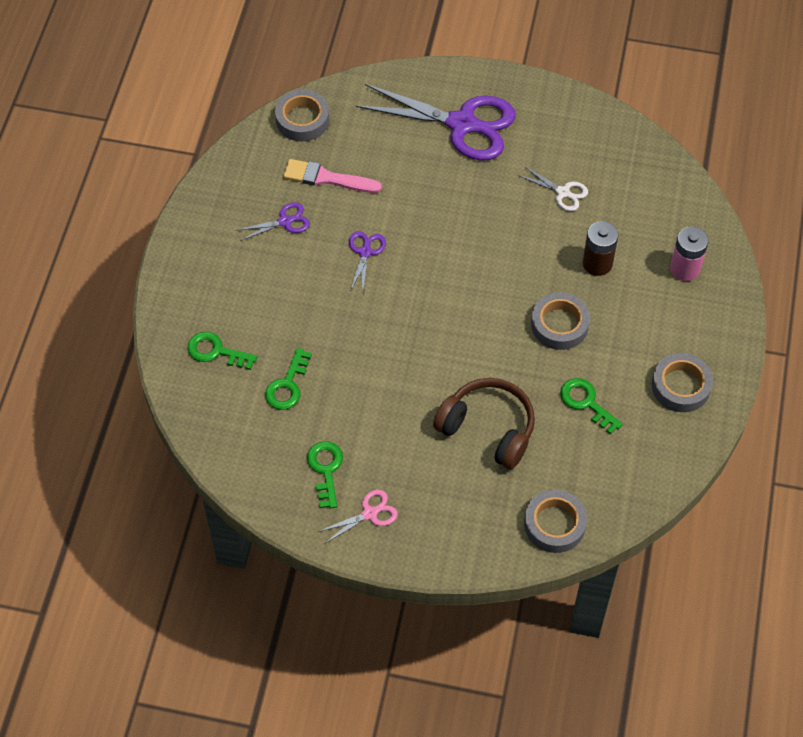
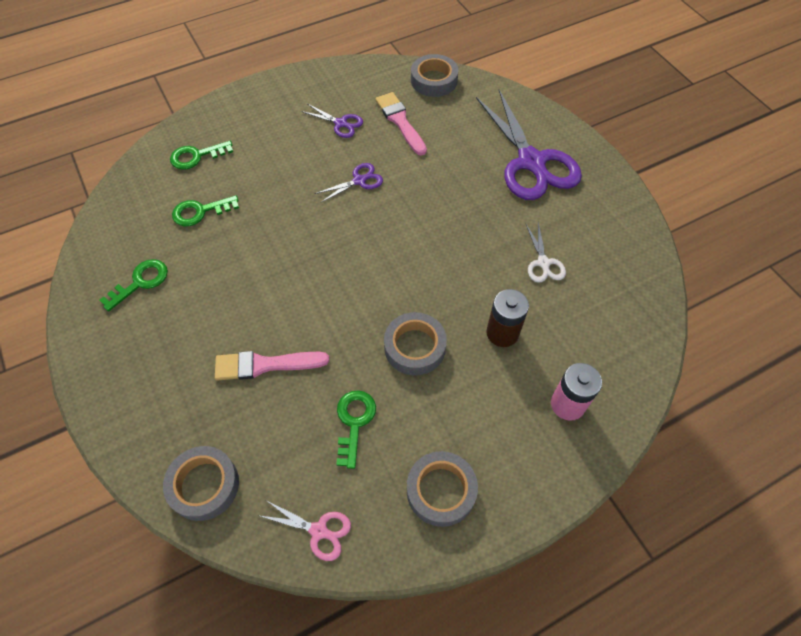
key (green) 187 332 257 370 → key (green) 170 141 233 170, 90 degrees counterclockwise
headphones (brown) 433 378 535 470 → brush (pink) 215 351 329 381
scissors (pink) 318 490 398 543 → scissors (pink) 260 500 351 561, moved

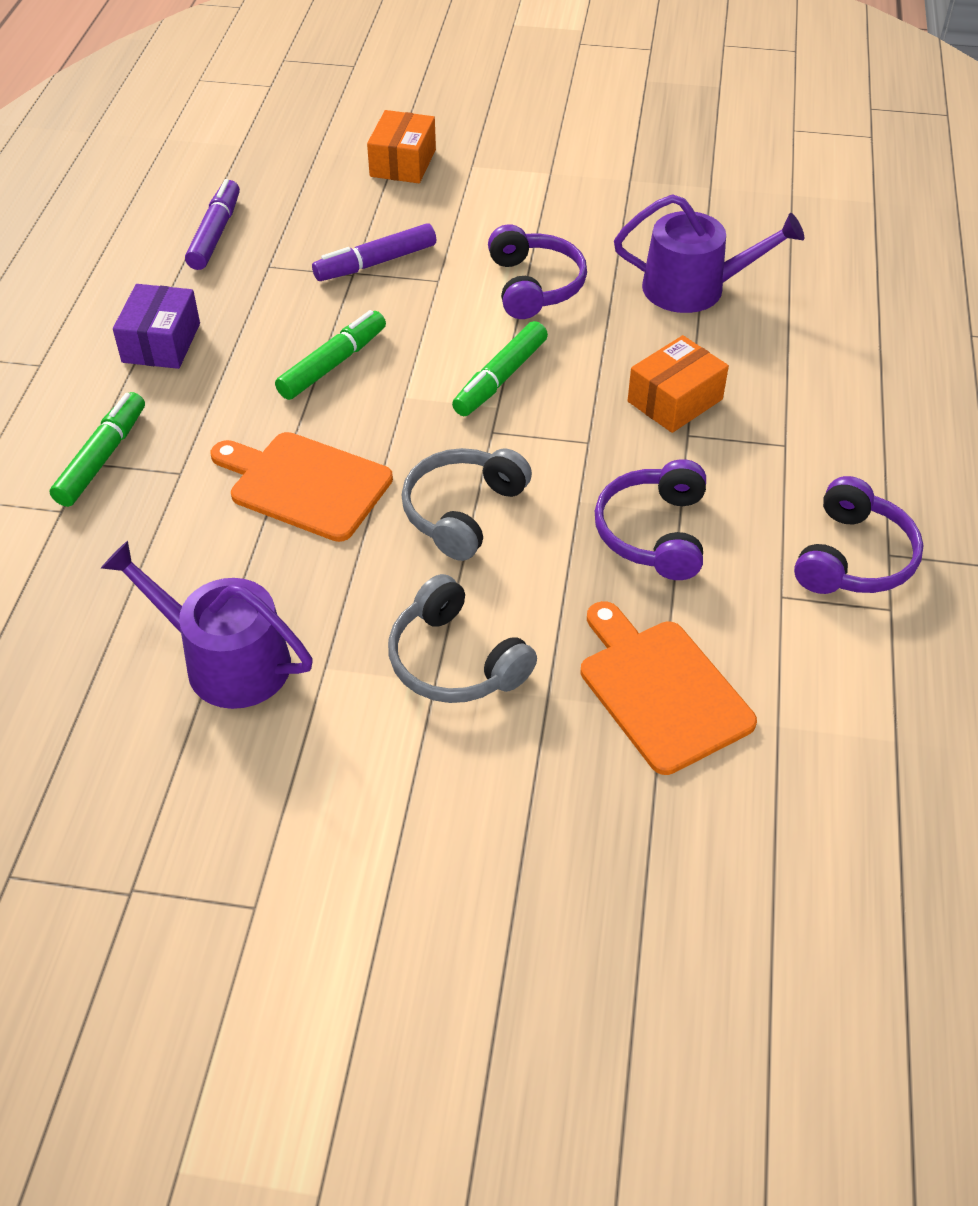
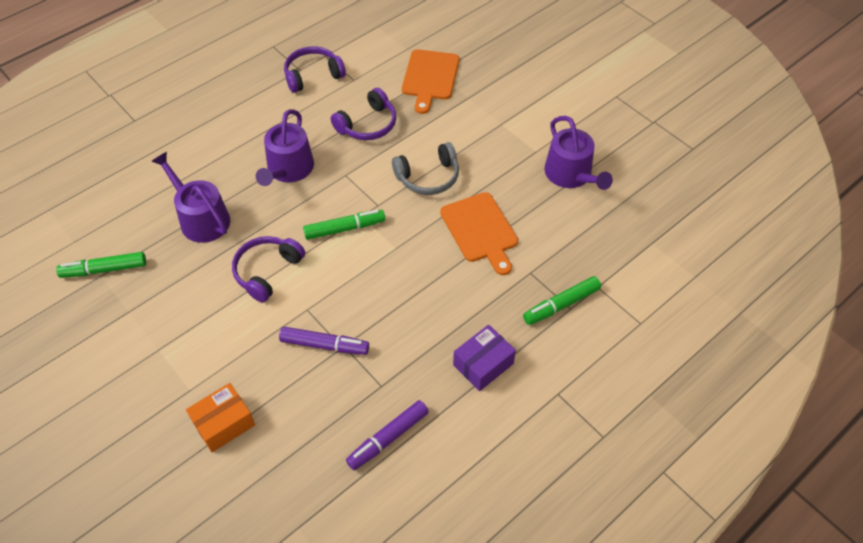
marker (green) 275 310 386 400 → marker (green) 56 252 146 278, moved
box (orange) 628 335 729 433 → watering can (purple) 256 109 314 186
headphones (grey) 388 574 537 703 → -

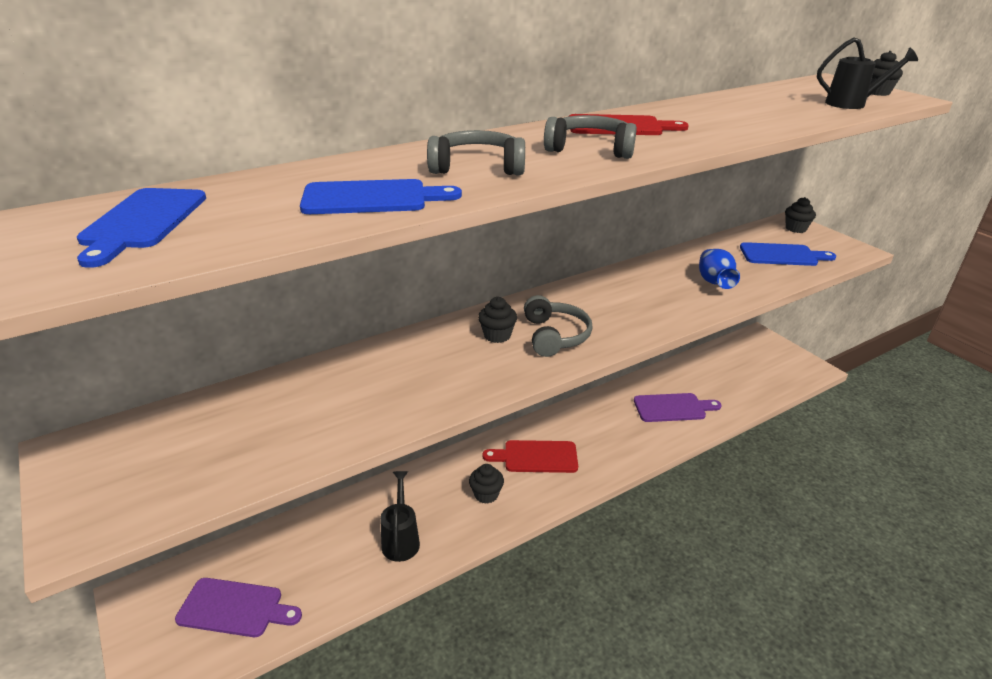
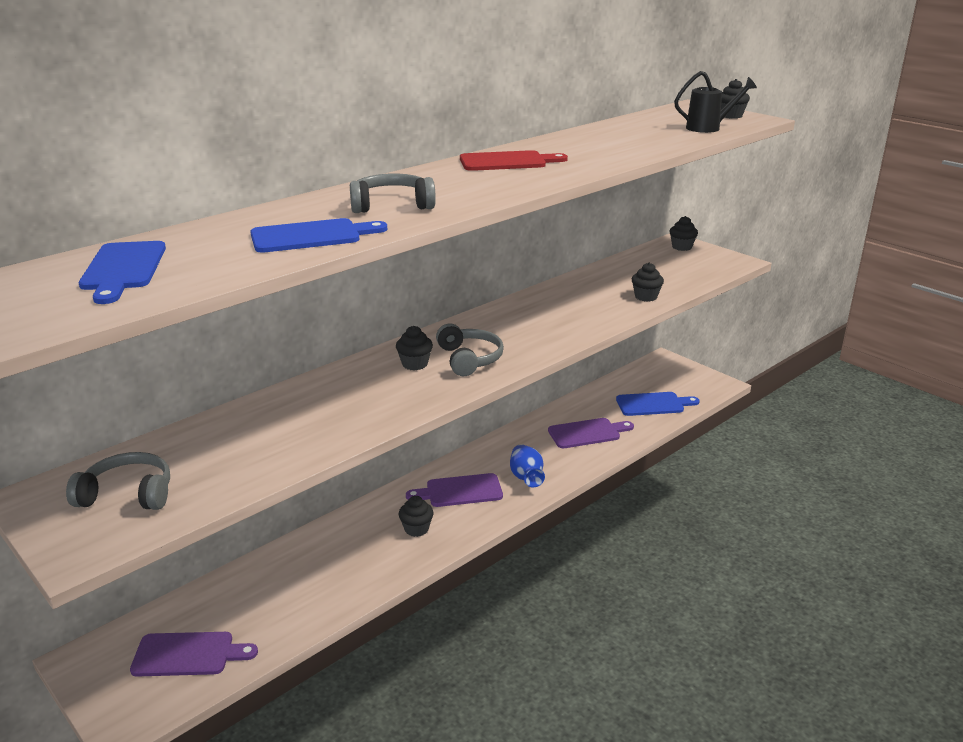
headphones (grey) 544 115 637 159 → headphones (grey) 66 452 170 510, moved
cutting board (red) 482 440 578 473 → cutting board (purple) 406 473 503 507
vase (blue) 699 249 740 289 → vase (blue) 510 444 545 488, moved
cutting board (blue) 740 242 836 266 → cutting board (blue) 616 392 699 416, moved
- → cupcake (black) 632 263 664 302
watering can (black) 380 471 420 562 → -

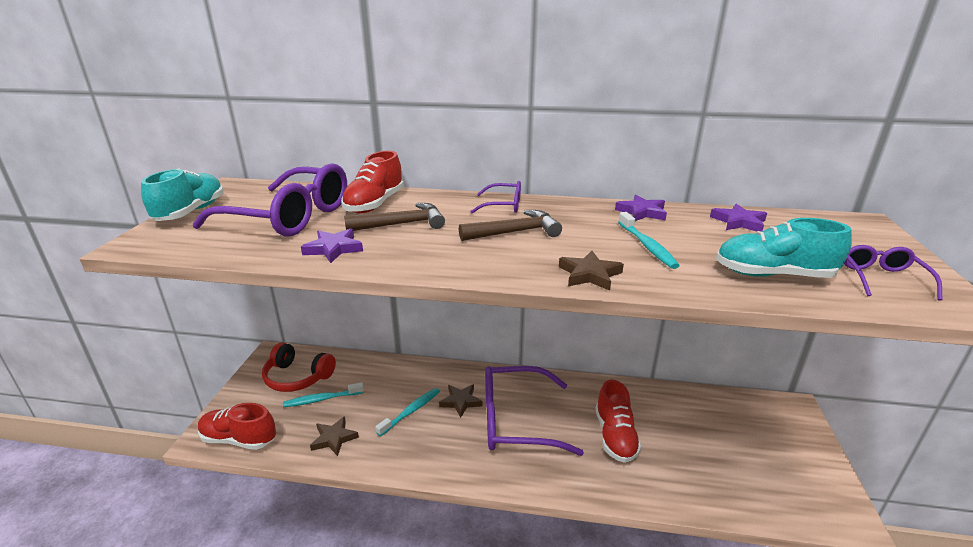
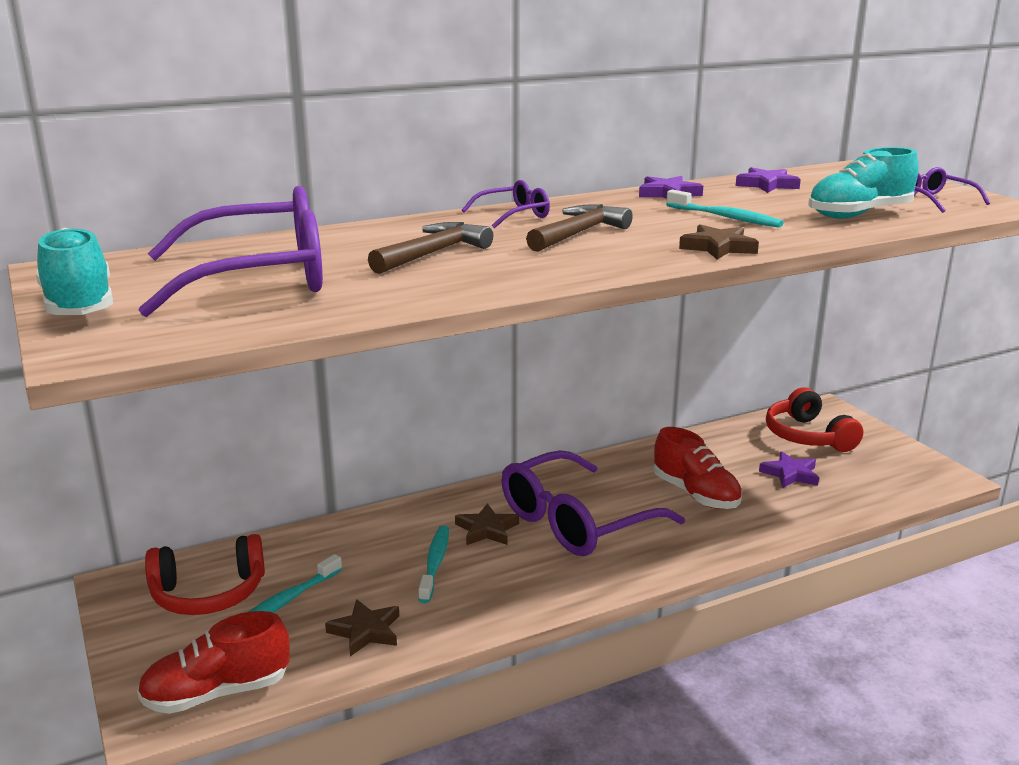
star (purple) 301 228 363 263 → star (purple) 759 451 819 488, moved
- → headphones (red) 766 388 863 452
shoe (red) 341 151 404 214 → -

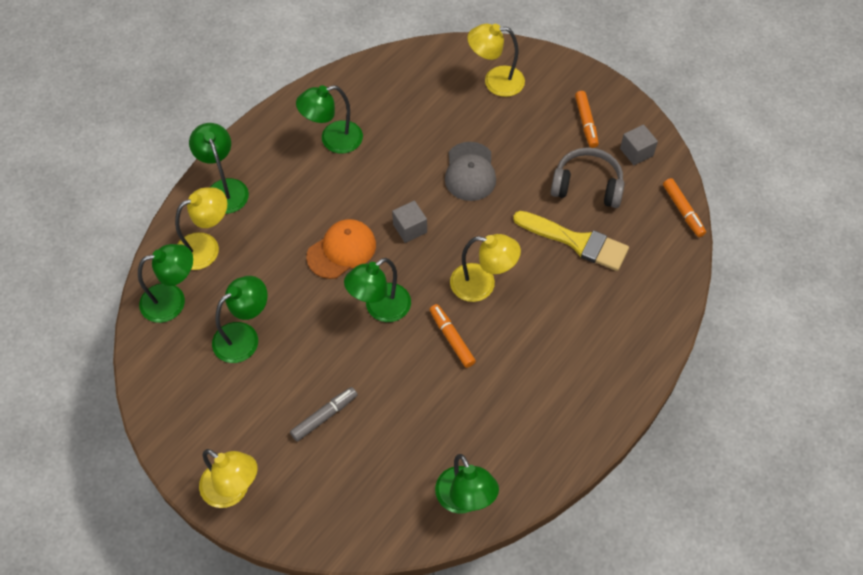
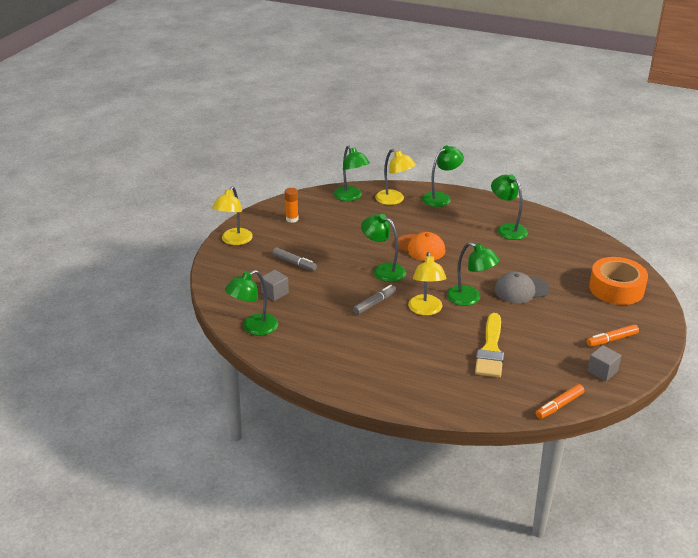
cube (grey) 392 200 427 243 → cube (grey) 261 270 289 301, moved
- → glue stick (orange) 285 188 299 223
marker (orange) 430 304 476 368 → marker (grey) 353 285 396 315
lamp (green) 212 276 268 363 → lamp (green) 447 242 500 306, moved
lamp (yellow) 467 24 525 97 → tape (orange) 589 257 648 305
headphones (grey) 550 147 625 208 → -

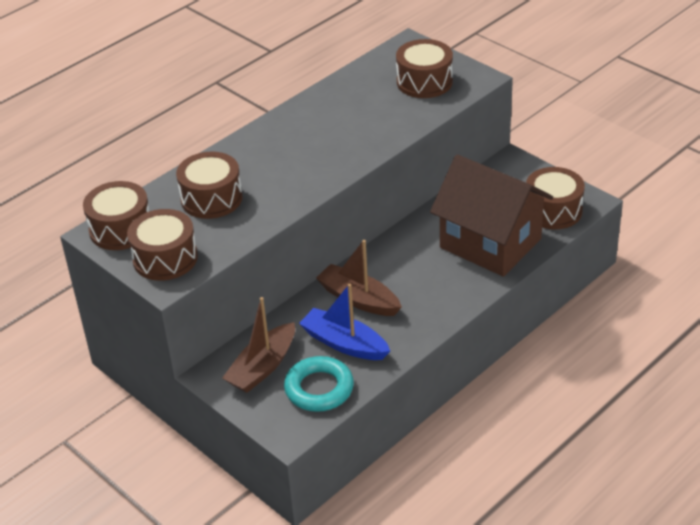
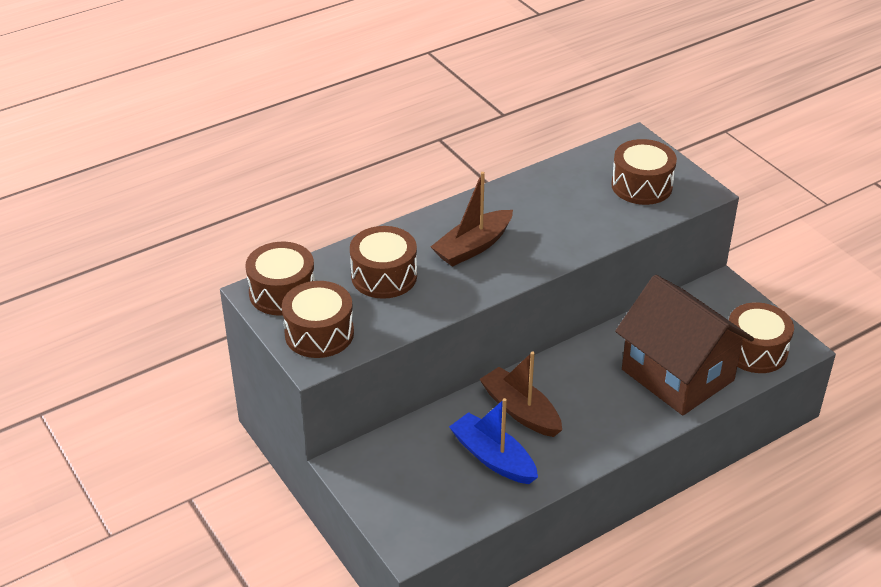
boat (brown) 222 297 295 393 → boat (brown) 431 172 513 267, moved
ring (turquoise) 284 356 354 412 → -

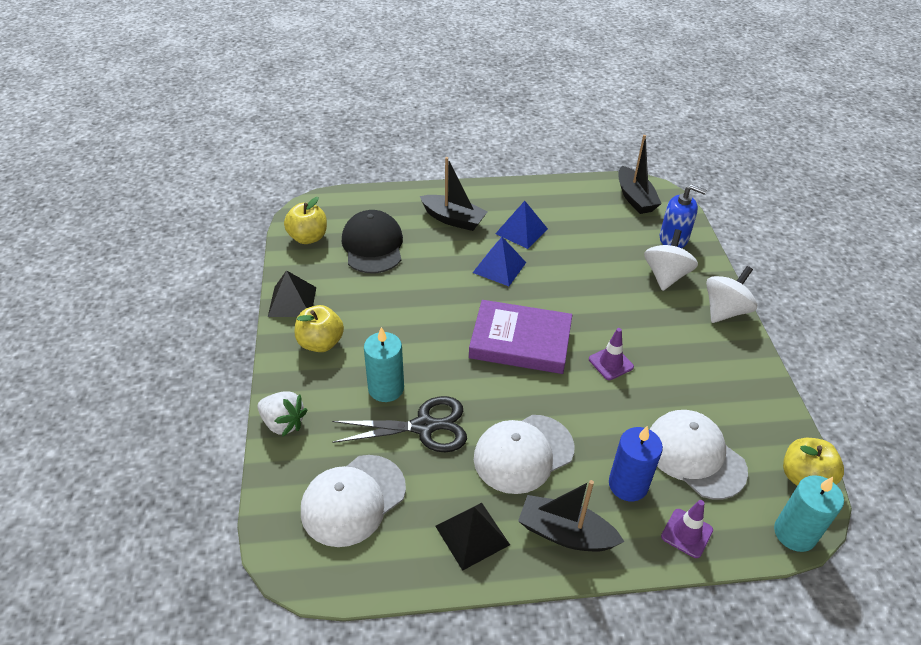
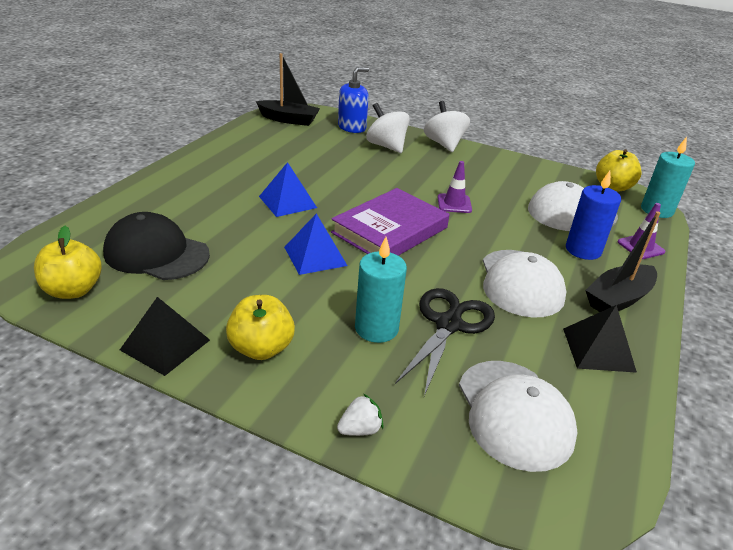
pyramid (blue) 495 201 548 249 → pyramid (blue) 284 213 348 275, moved
strawberry (white) 258 391 307 437 → strawberry (white) 337 393 383 436, x0.64
boat (black) 420 157 488 231 → -

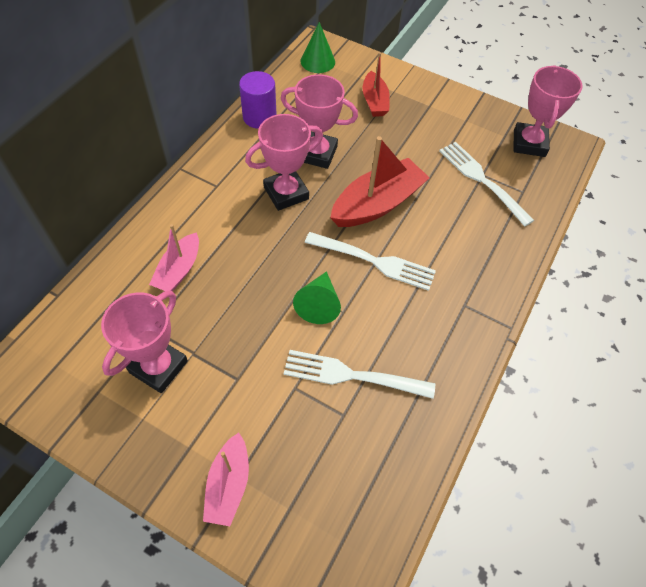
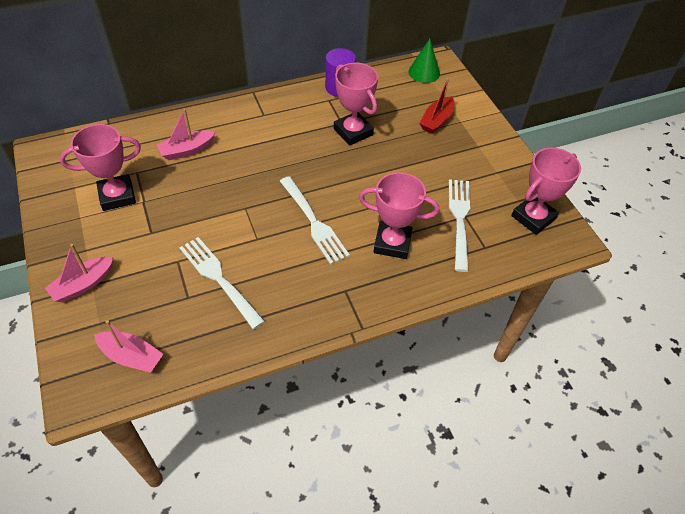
- → boat (pink) 94 320 163 373
trophy (pink) 245 114 323 211 → trophy (pink) 359 172 439 259, moved
cone (green) 293 271 341 324 → -
boat (red) 330 136 430 227 → -

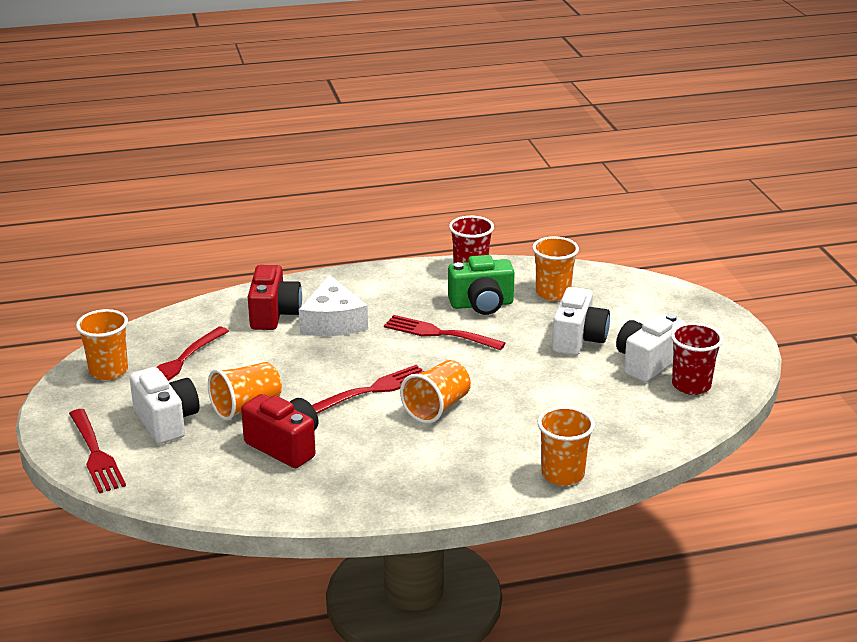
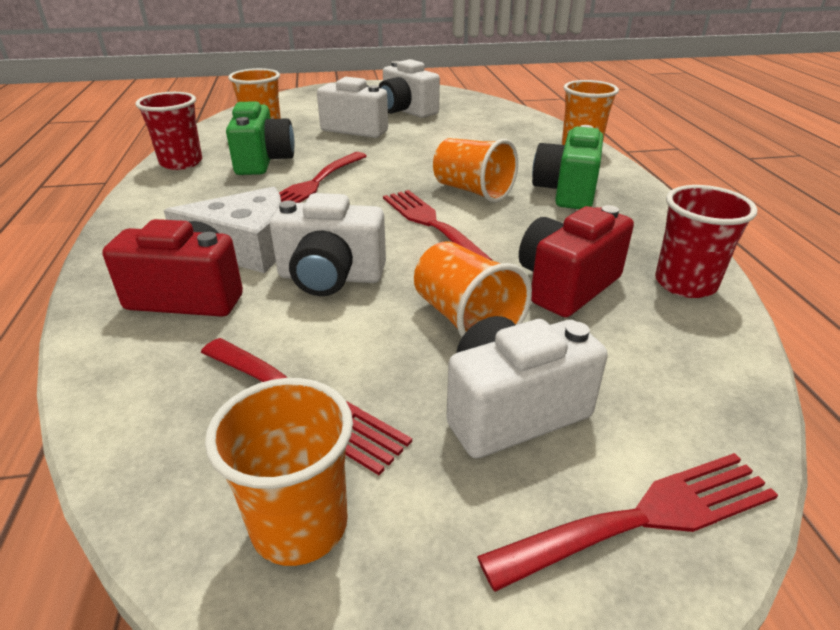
- → camera (white) 270 193 386 296
- → camera (green) 532 125 603 209
cup (red) 671 323 723 395 → cup (red) 655 185 757 298, moved

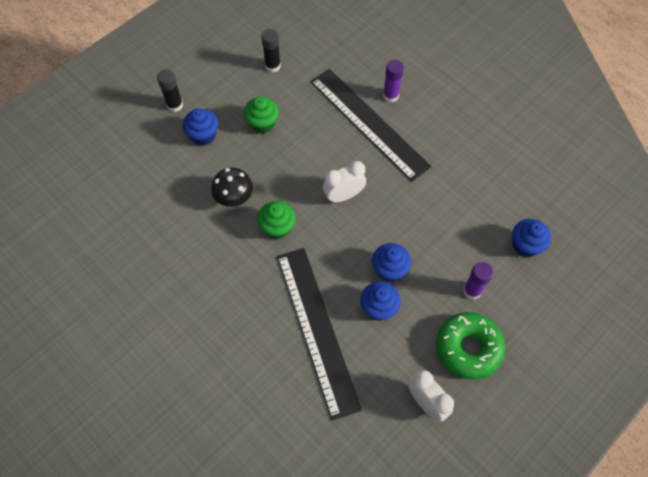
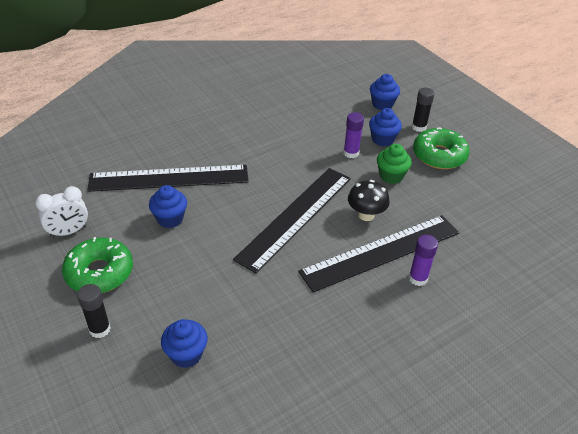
glue stick (black) 261 29 281 72 → glue stick (black) 77 284 111 338, moved
clock (white) 323 161 366 203 → ruler (black) 233 168 351 274
glue stick (purple) 463 262 493 300 → glue stick (purple) 343 112 364 158, moved
mushroom (black) 211 168 253 207 → mushroom (black) 348 180 390 221, moved
cupcake (blue) 372 243 411 282 → cupcake (blue) 370 74 400 110, moved
- → donut (green) 413 127 470 169
cupcake (green) 257 201 295 239 → -

